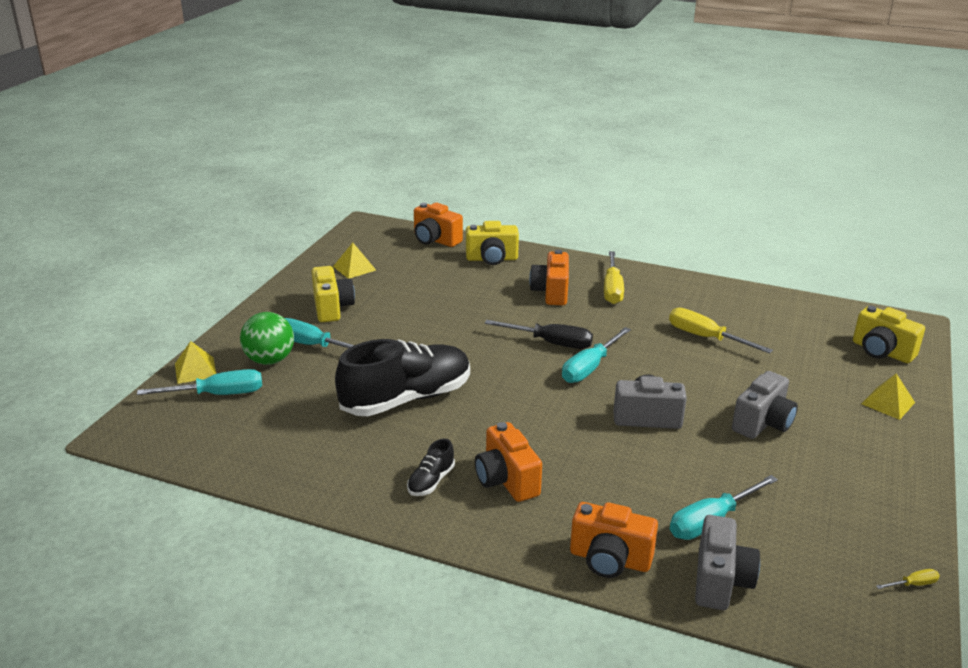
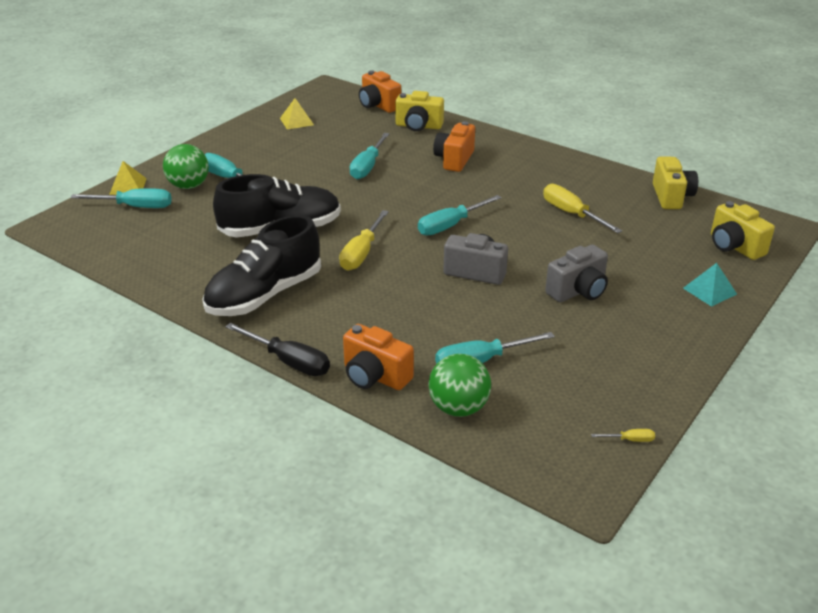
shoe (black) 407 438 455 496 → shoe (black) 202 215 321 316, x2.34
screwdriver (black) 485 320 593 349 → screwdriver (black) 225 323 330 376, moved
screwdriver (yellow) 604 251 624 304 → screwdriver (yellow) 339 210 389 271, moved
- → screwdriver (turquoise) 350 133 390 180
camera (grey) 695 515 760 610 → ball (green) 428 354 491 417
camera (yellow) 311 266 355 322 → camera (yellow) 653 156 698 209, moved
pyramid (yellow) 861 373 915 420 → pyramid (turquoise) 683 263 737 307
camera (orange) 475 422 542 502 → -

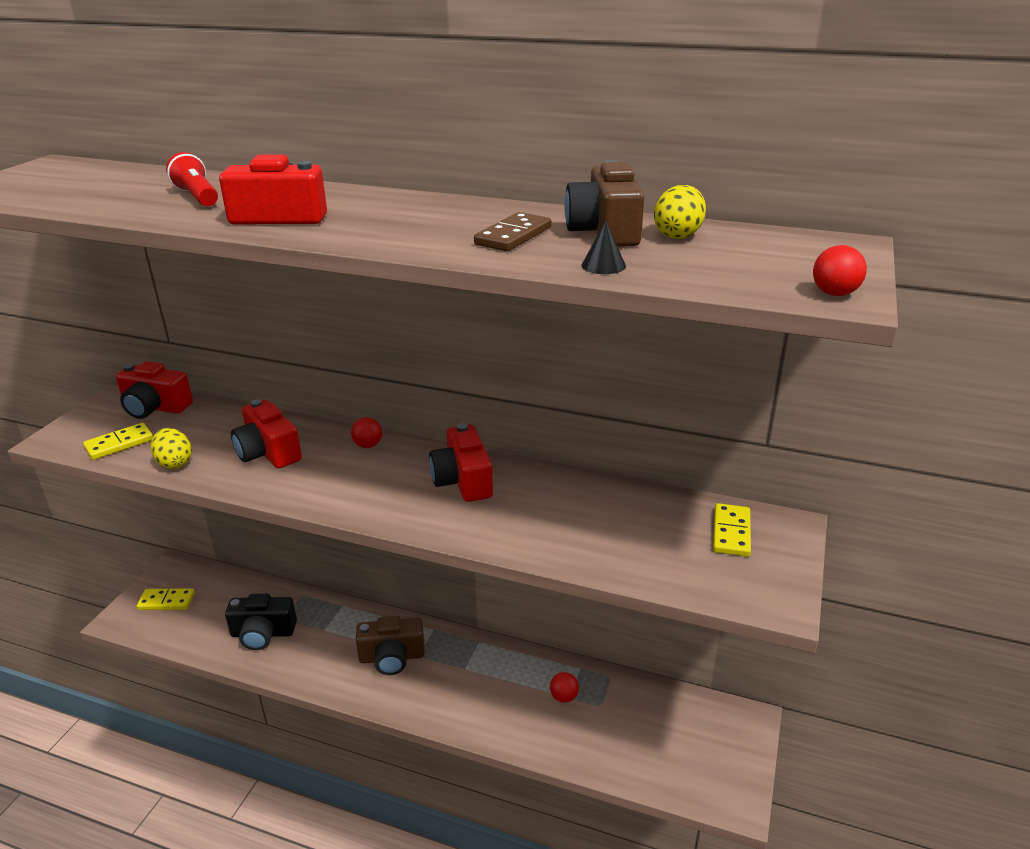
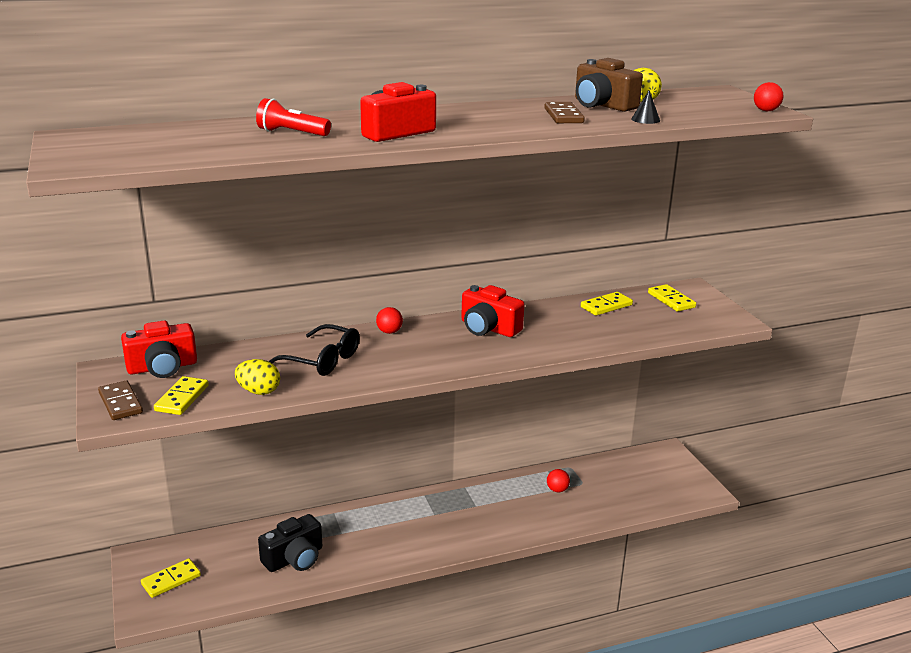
- → domino (brown) 98 380 143 420
camera (red) 231 399 302 469 → glasses (black) 268 324 360 376
- → domino (yellow) 581 292 633 316
camera (brown) 356 616 425 675 → -

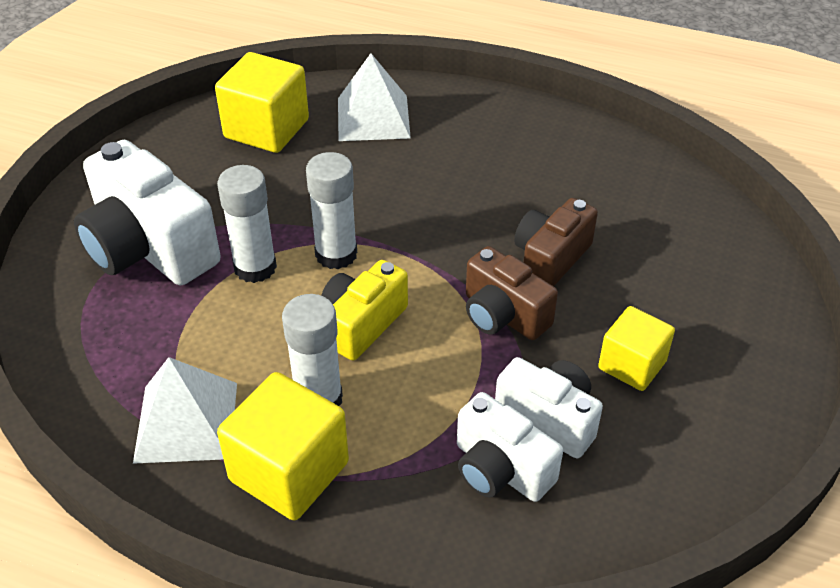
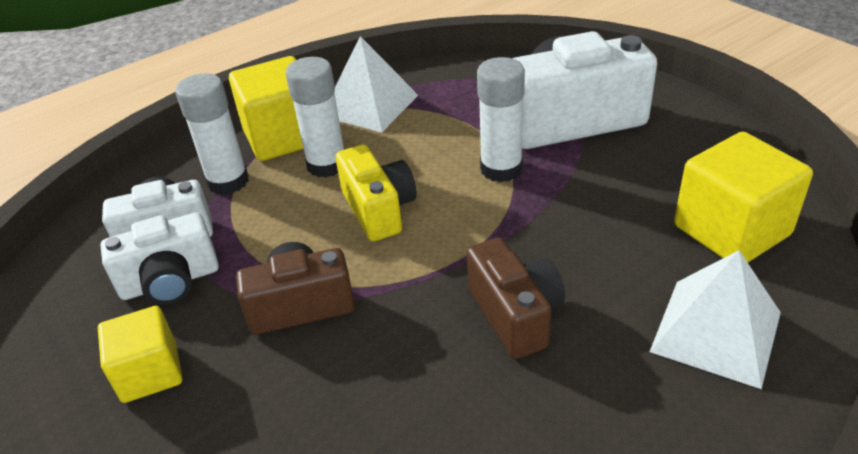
glue stick (white) 306 152 357 269 → glue stick (white) 176 73 249 195, moved
camera (brown) 514 198 598 286 → camera (brown) 467 238 565 359, moved

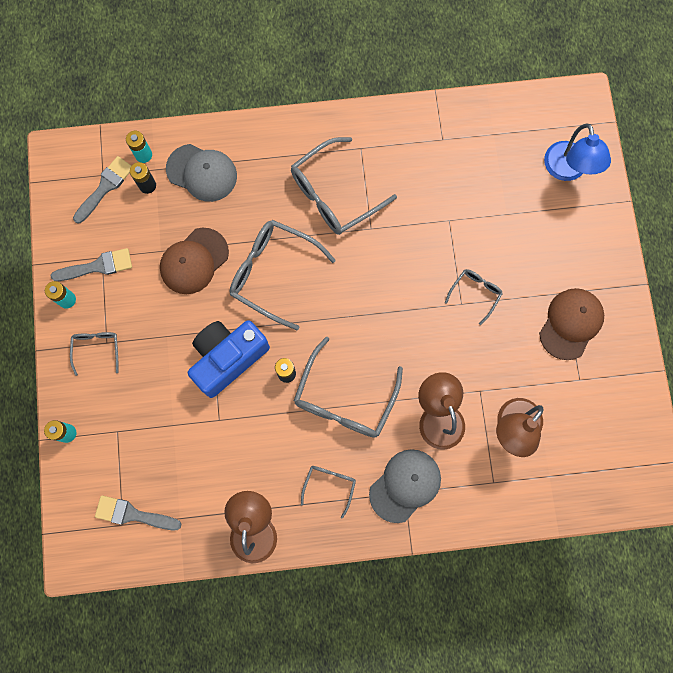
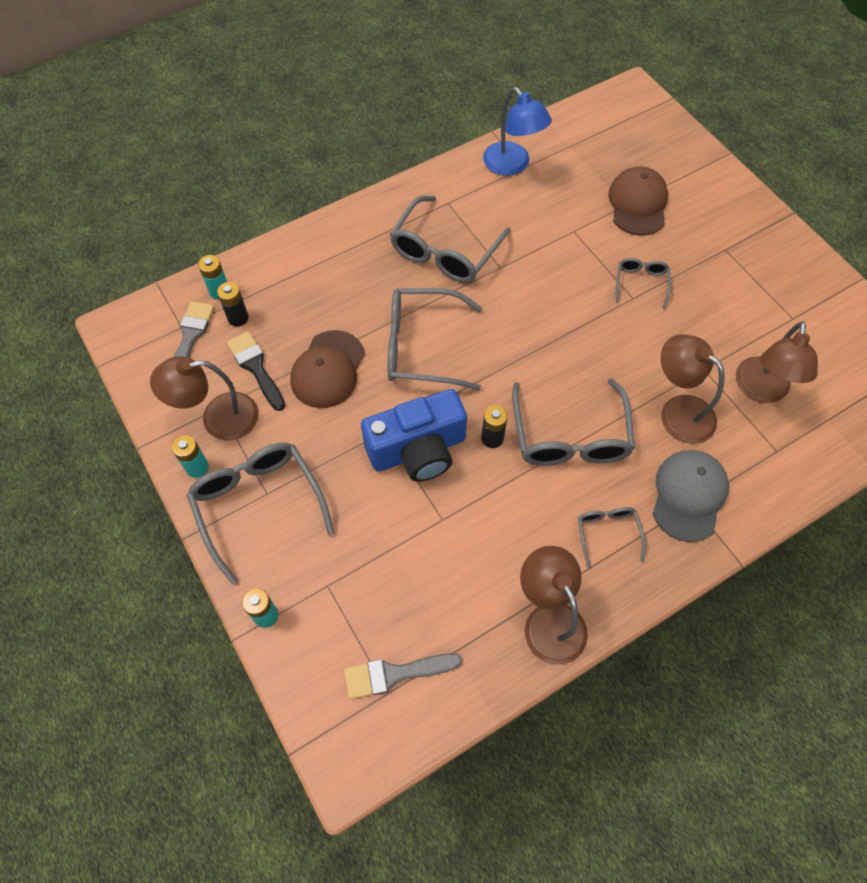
brush (grey) 50 248 132 281 → lamp (brown) 150 356 258 441
glasses (grey) 70 332 118 376 → glasses (grey) 187 443 335 584, x1.96
- → brush (black) 227 331 285 411
camera (blue) 188 320 270 398 → camera (blue) 361 389 467 482, 135 degrees counterclockwise
lamp (blue) 544 123 611 181 → lamp (blue) 483 87 552 176, moved
cap (brown) 539 288 604 360 → cap (brown) 608 166 668 236, moved
cap (grey) 166 144 237 202 → -

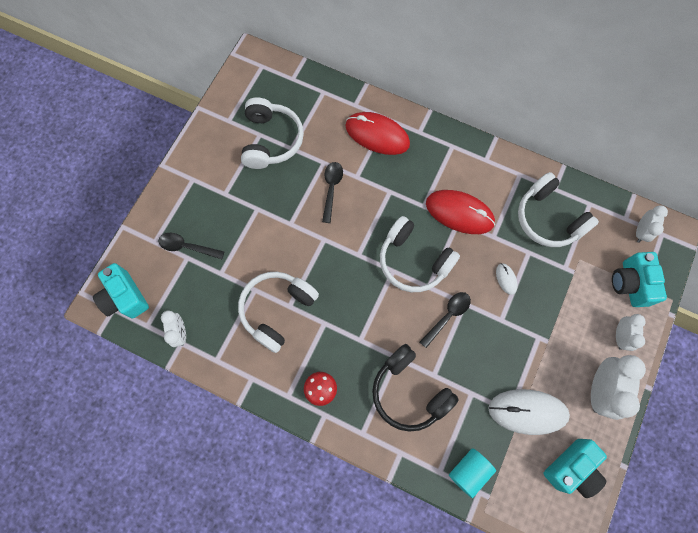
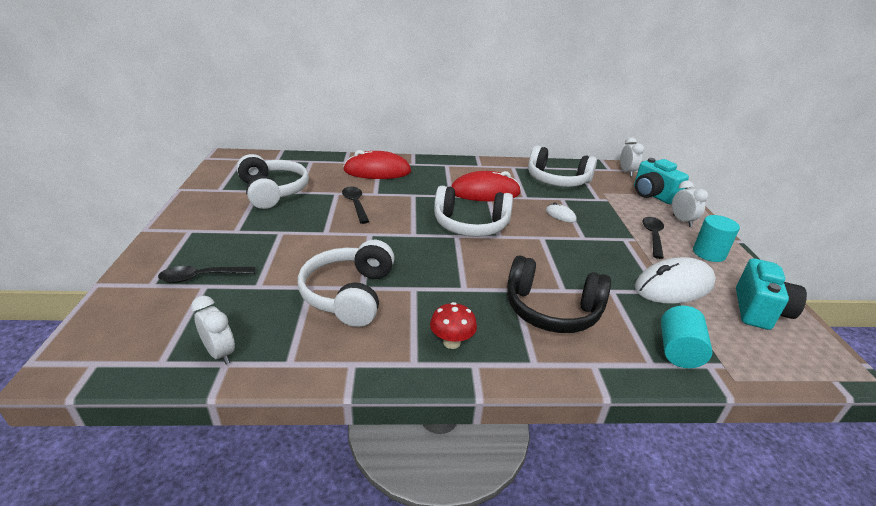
spoon (black) 420 292 471 348 → spoon (black) 643 217 664 259, moved
clock (white) 591 355 646 420 → cylinder (turquoise) 693 215 740 262
camera (turquoise) 93 263 149 318 → -

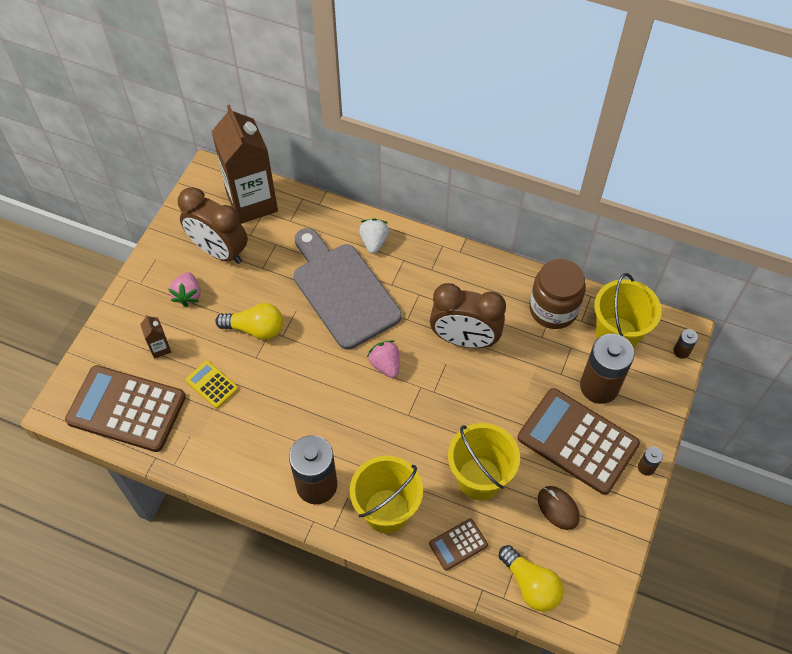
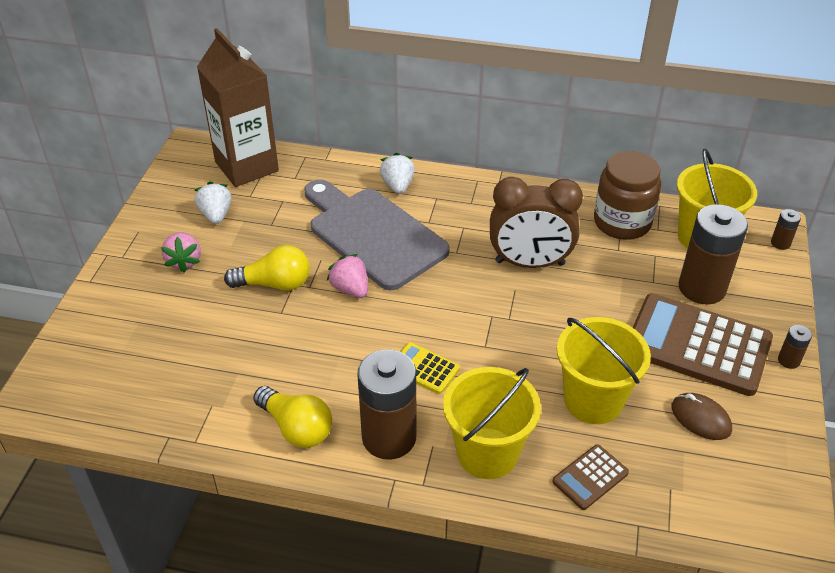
clock (brown) 178 187 248 264 → strawberry (white) 195 182 231 224
light bulb (yellow) 499 545 564 612 → light bulb (yellow) 253 386 332 448, moved
strawberry (pink) 367 340 399 378 → strawberry (pink) 327 254 368 298, moved
calculator (yellow) 185 361 238 409 → calculator (yellow) 401 342 460 394, moved
calculator (brown) 65 365 186 452 → -
carton (brown) 140 315 171 359 → -

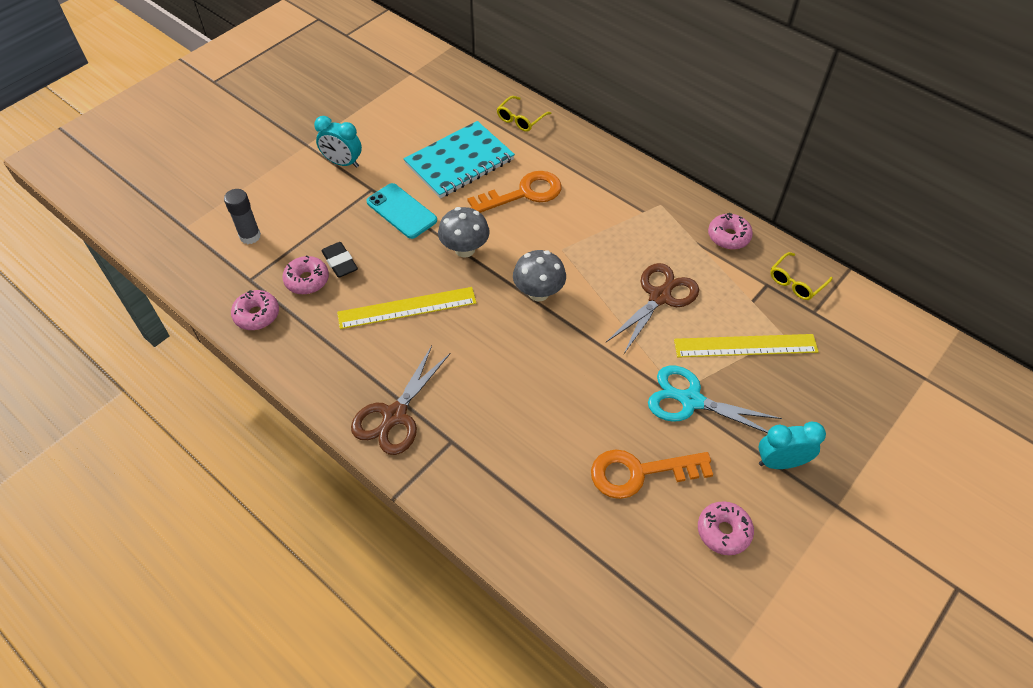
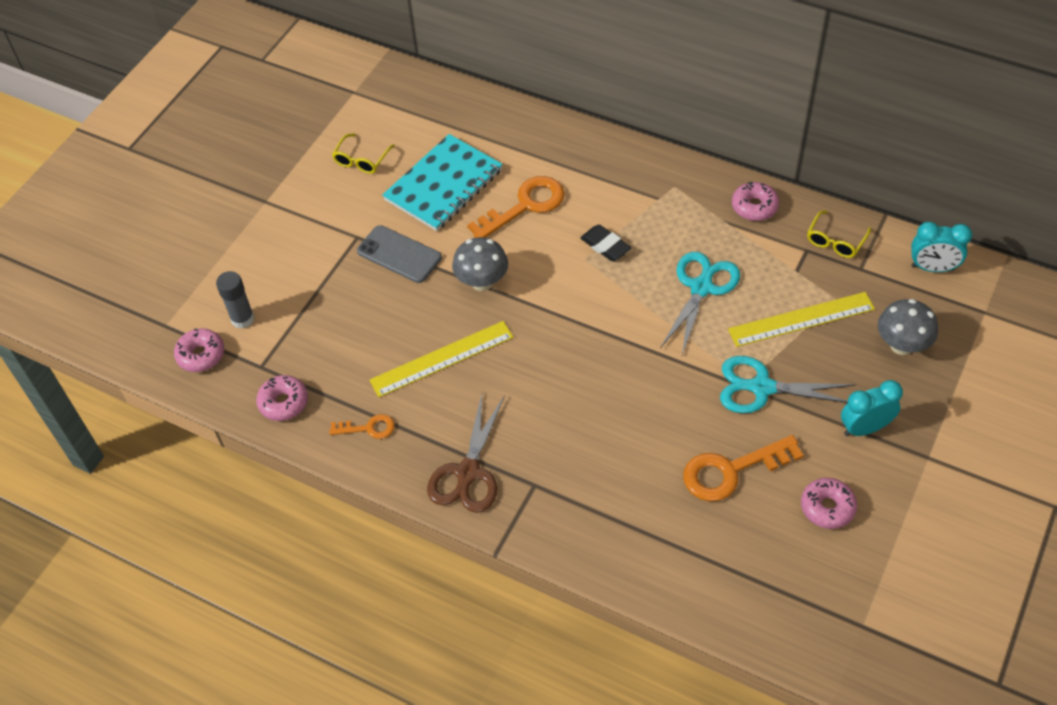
donut (pink) 282 255 329 295 → donut (pink) 174 328 224 372, moved
- → key (orange) 329 414 395 439
glasses (yellow) 497 96 551 132 → glasses (yellow) 332 133 395 174, moved
phone (turquoise) 367 183 437 239 → phone (grey) 357 225 442 283
eraser (black) 321 242 358 278 → eraser (black) 580 225 631 261, moved
scissors (brown) 606 263 699 354 → scissors (turquoise) 660 252 740 355
mushroom (grey) 513 250 566 301 → mushroom (grey) 878 299 938 355, moved
clock (turquoise) 314 116 362 168 → clock (turquoise) 911 222 972 272, moved

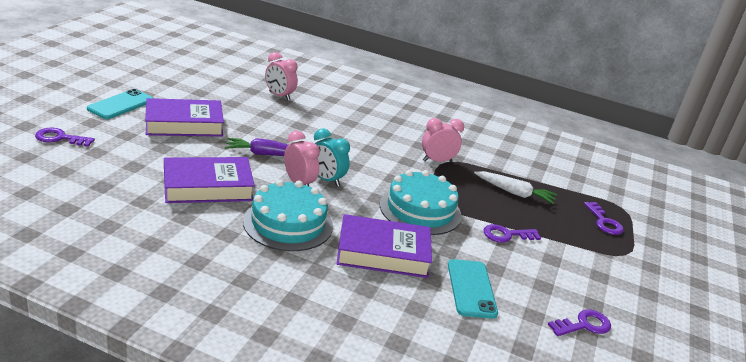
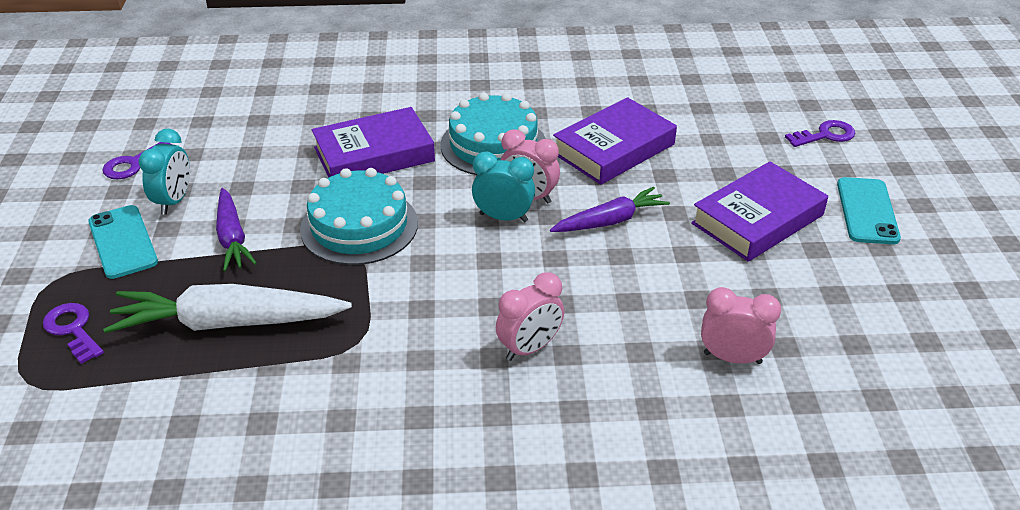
phone (turquoise) 448 259 498 319 → phone (turquoise) 88 205 158 279, moved
carrot (white) 474 171 557 204 → carrot (white) 103 284 352 333, x1.65
- → clock (turquoise) 139 129 190 215
key (purple) 483 224 541 243 → carrot (purple) 216 188 257 271
clock (pink) 422 118 464 162 → clock (pink) 496 272 564 361, moved

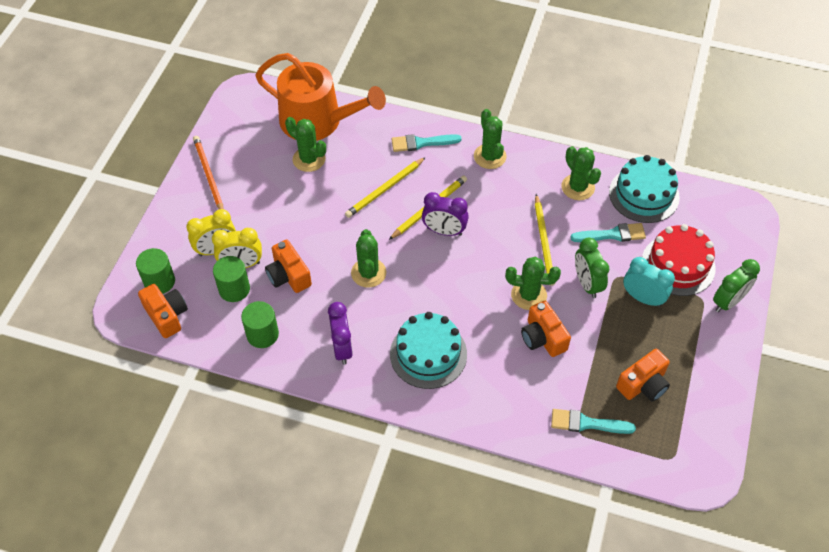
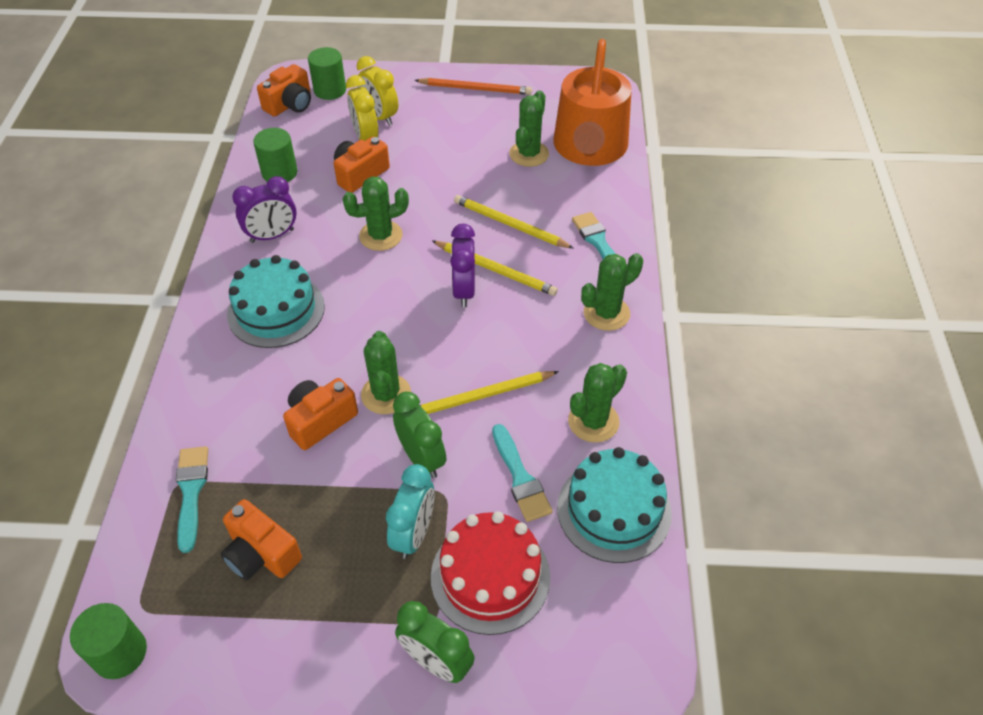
cylinder (green) 213 256 250 302 → cylinder (green) 70 603 147 679, moved
clock (green) 575 238 609 298 → clock (green) 393 392 446 478, 90 degrees clockwise
pencil (orange) 193 136 224 209 → pencil (orange) 415 78 532 95, 45 degrees clockwise

